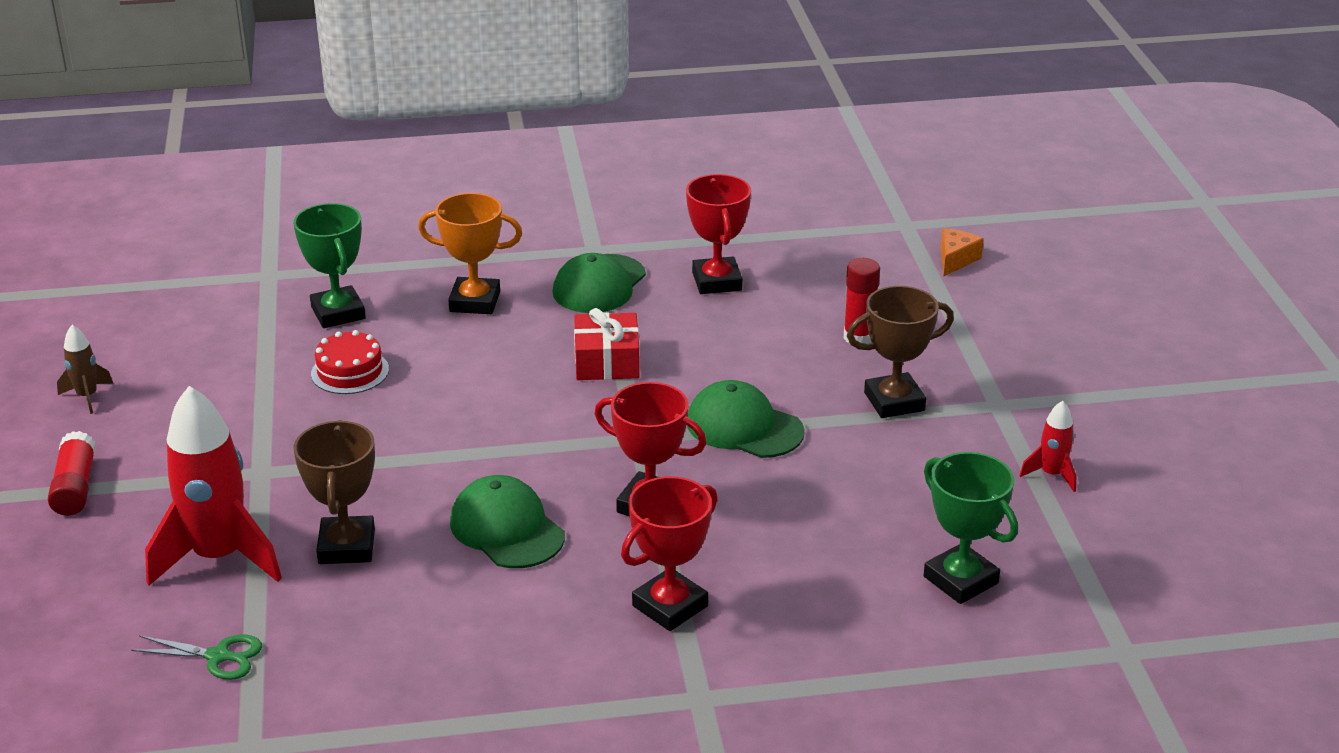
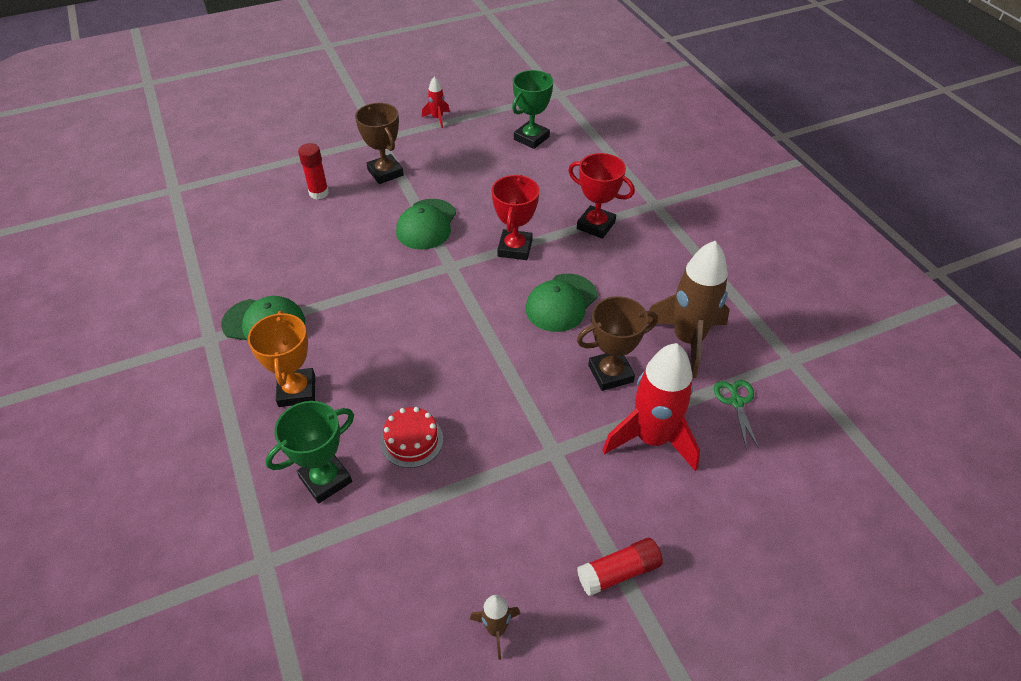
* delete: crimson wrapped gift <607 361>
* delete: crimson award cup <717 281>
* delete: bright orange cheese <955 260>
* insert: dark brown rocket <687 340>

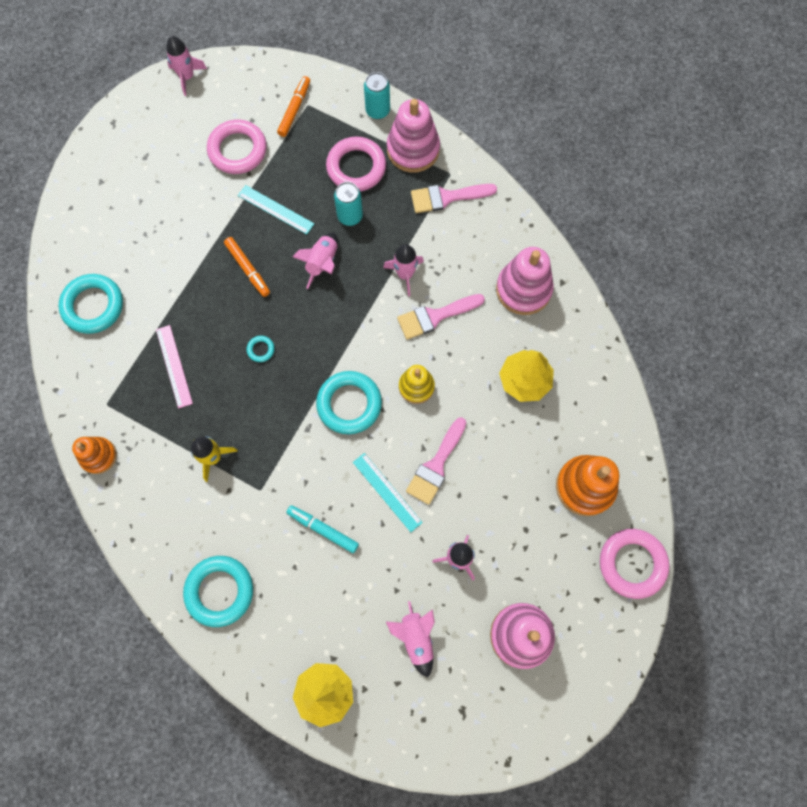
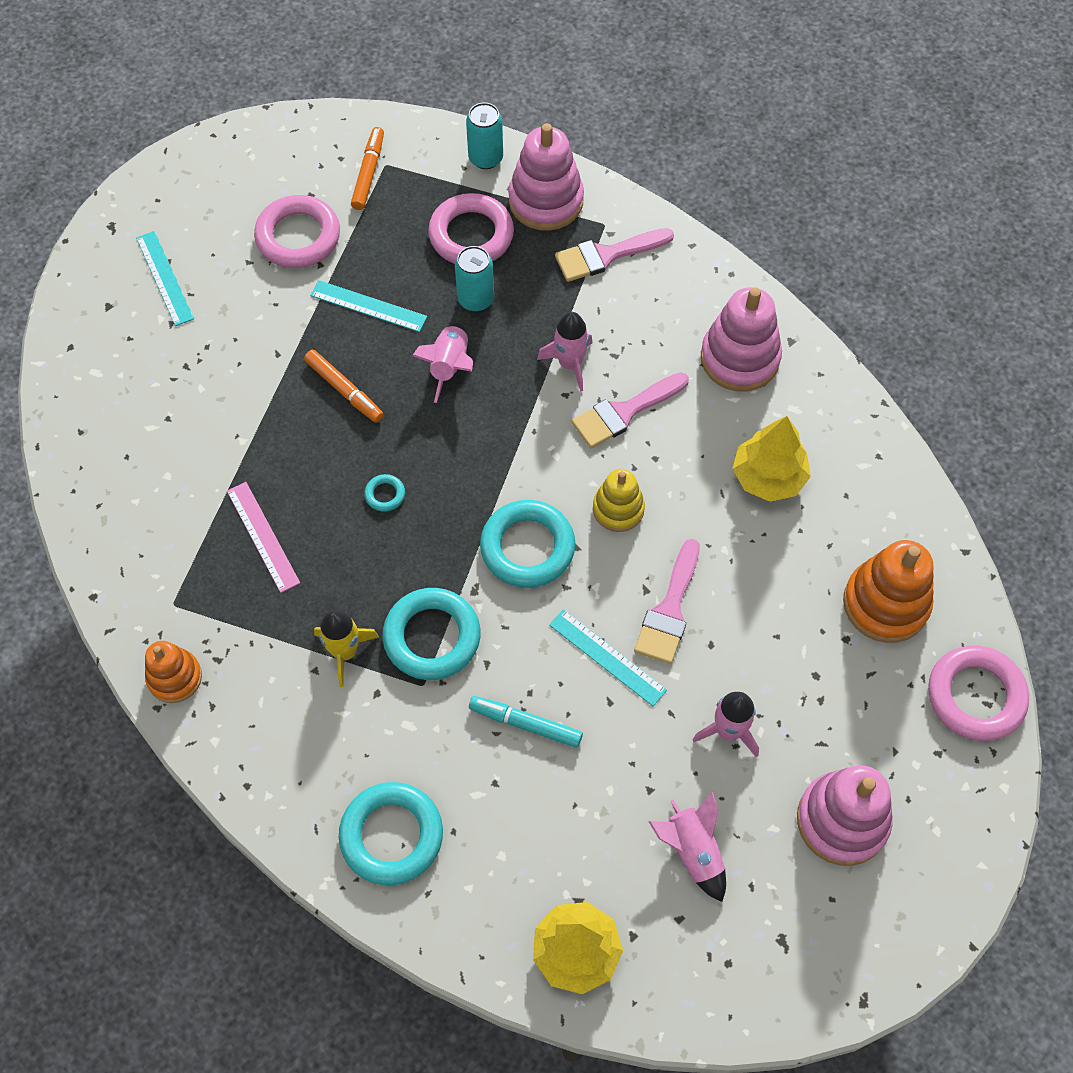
* move: teal hoop <93 306> to <432 637>
* delete: rosy rocket <187 77>
* insert: teal measuring stick <164 278>

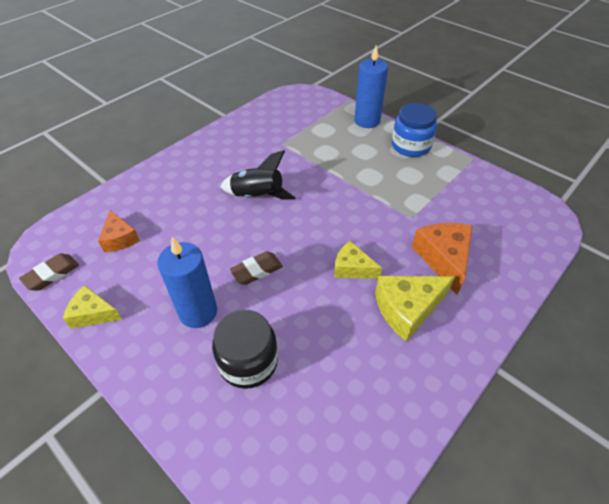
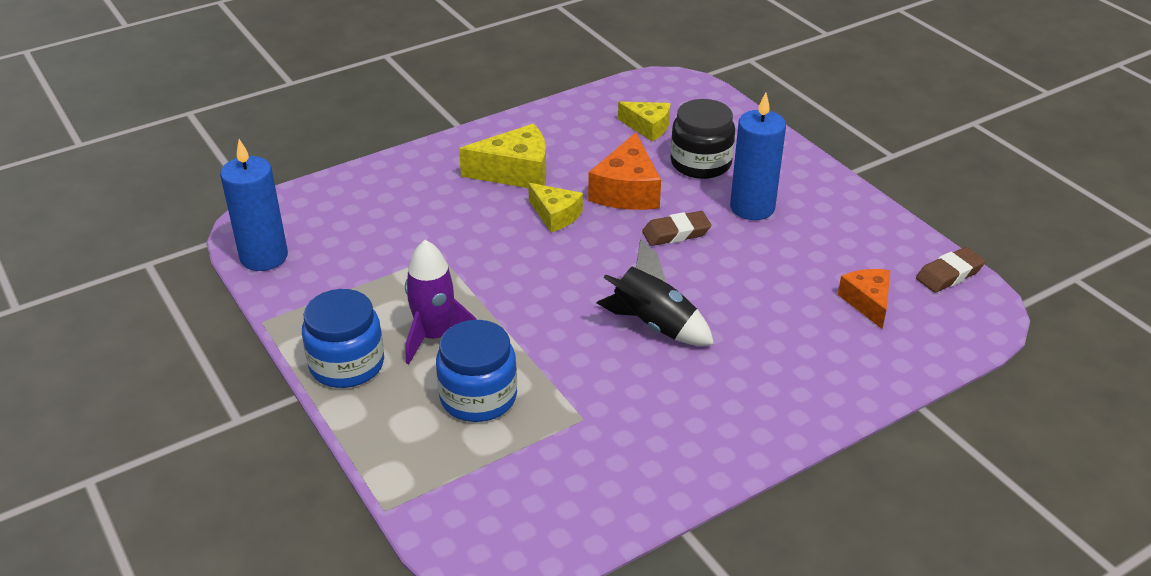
* move: bright yellow cheese <93 314> to <648 127>
* move: cobalt candle <367 121> to <264 257>
* move: bright orange cheese <443 259> to <627 190>
* insert: violet rocket <435 336>
* insert: cobalt jam jar <478 397>

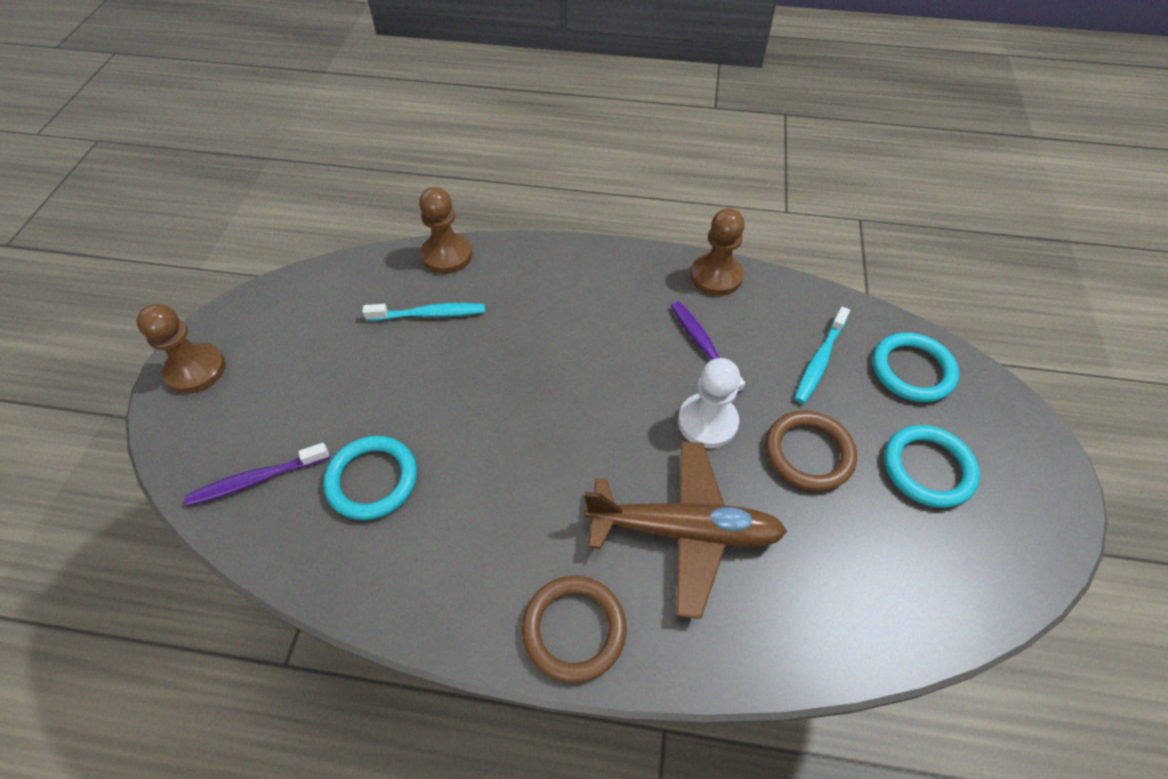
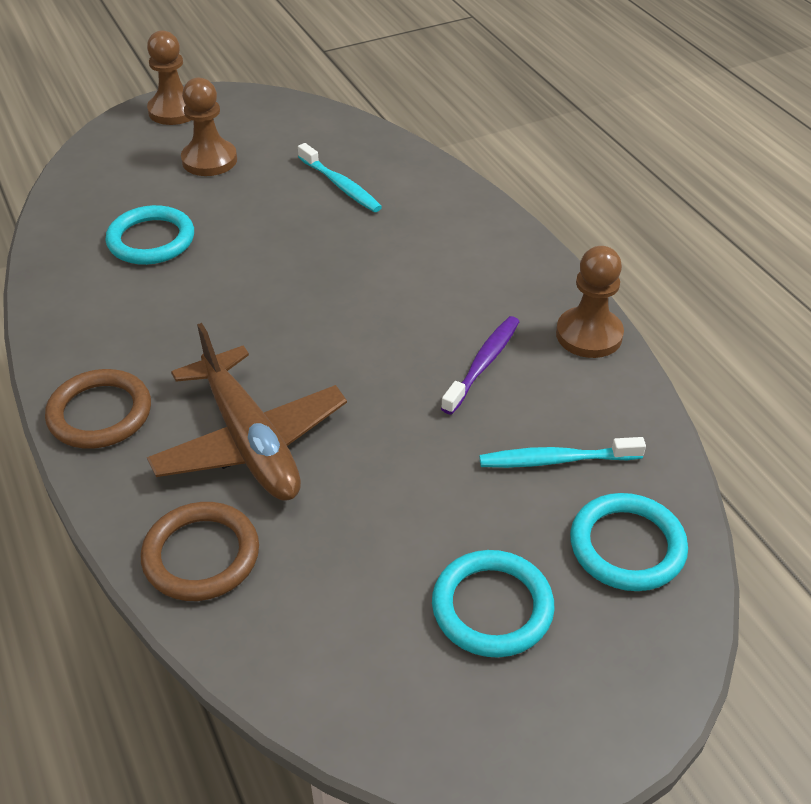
* delete: violet toothbrush <257 479>
* move: dark brown pawn <447 255> to <209 160>
* delete: white pawn <707 422>
* move: dark brown hoop <808 453> to <201 555>

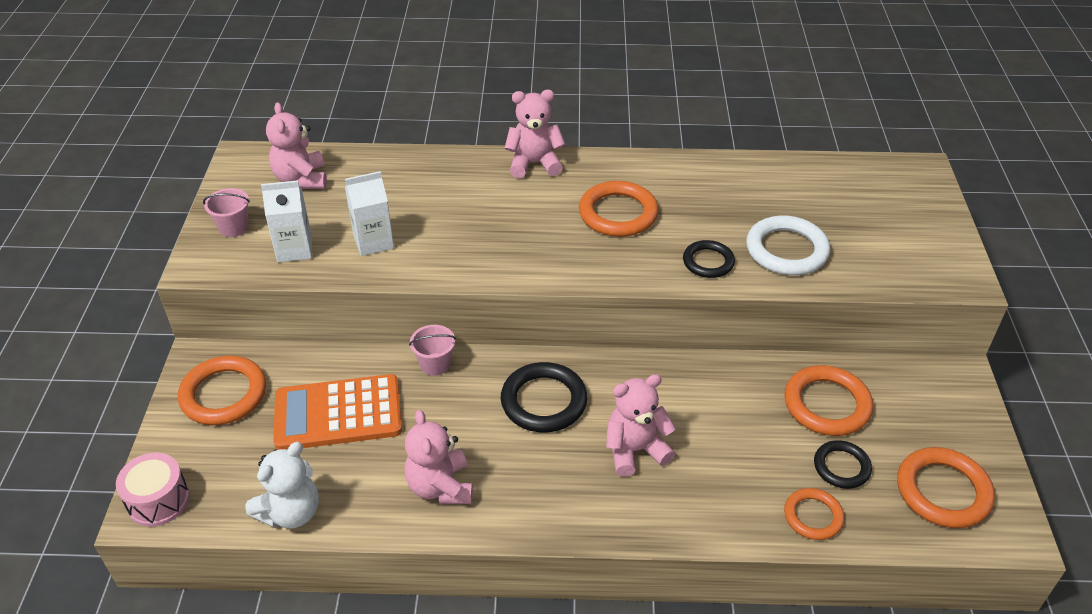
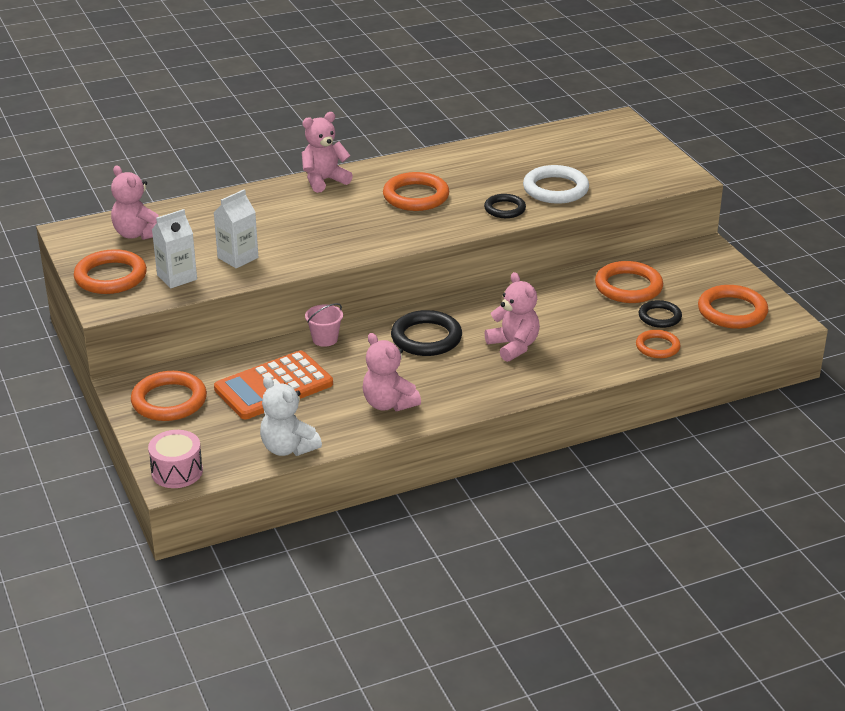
* replace: rosy bucket <233 227> to bright orange hoop <110 277>
* rotate: white stuffed bear <291 512> = <288 448> 120 degrees clockwise
* rotate: rosy stuffed bear <635 450> = <513 346> 105 degrees clockwise

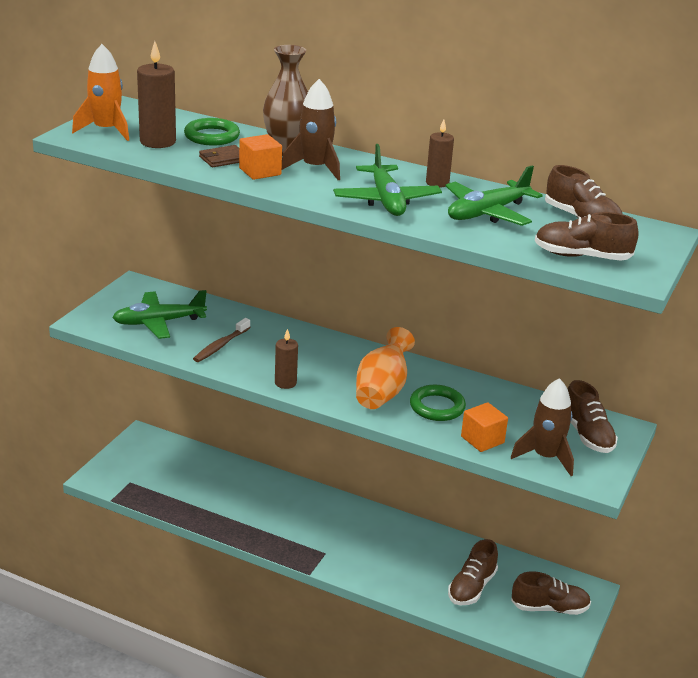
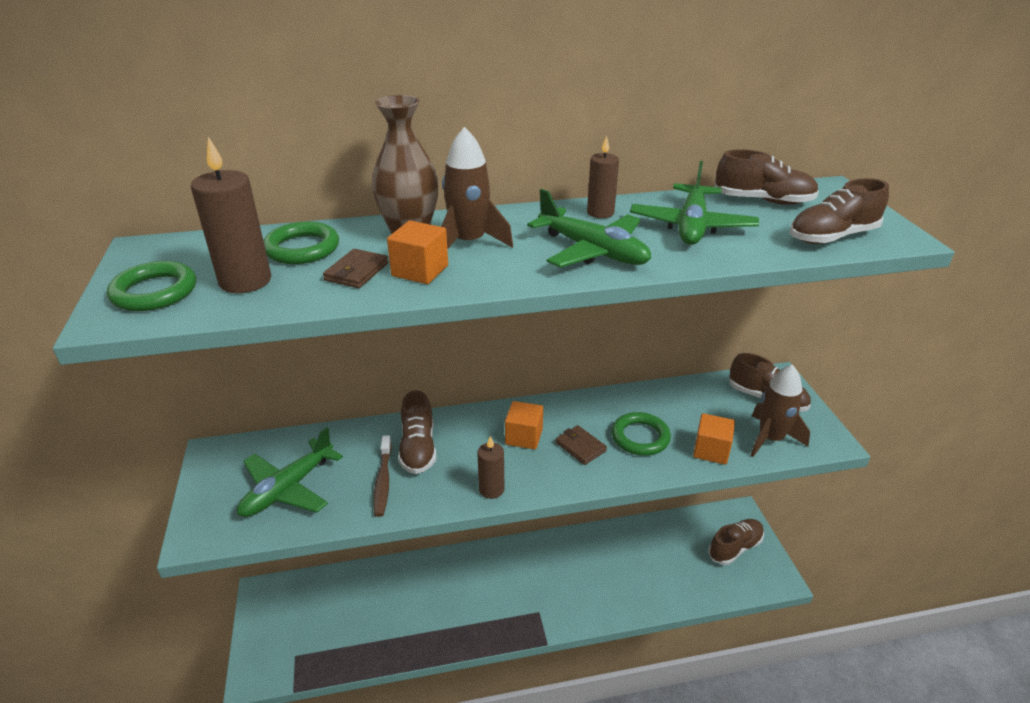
* replace: bright orange rocket <106 130> to leaf-green hoop <154 292>
* replace: bright orange flower vase <382 391> to dark brown wallet <580 447>
* move: dark brown lace-up shoe <471 587> to <418 448>
* insert: bright orange solid cube <524 437>

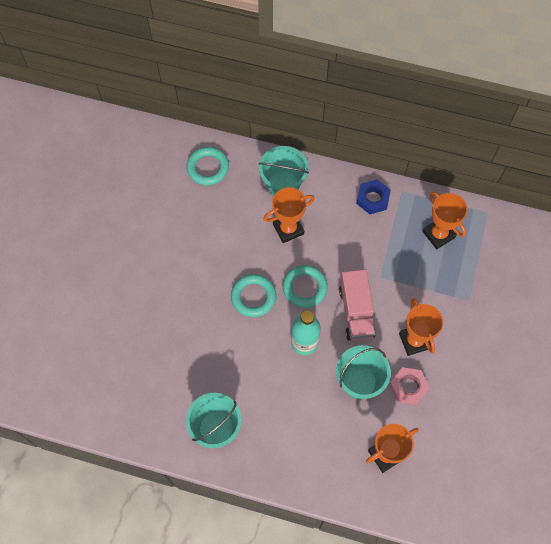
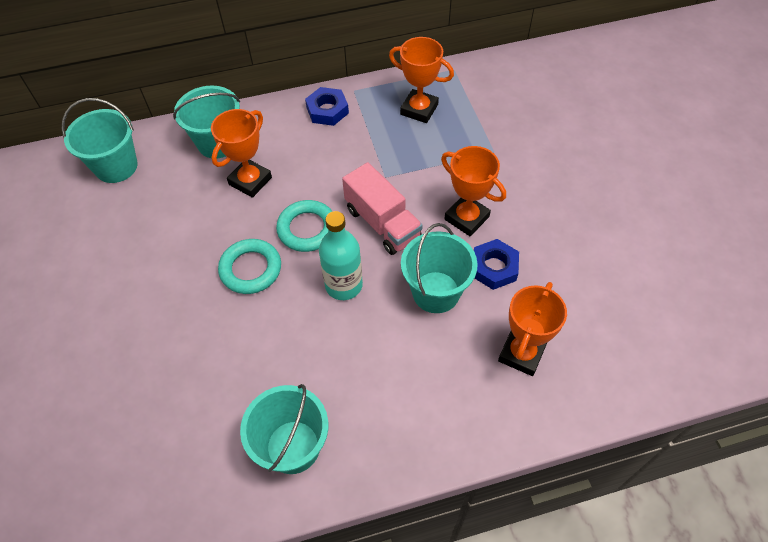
* replace: teal hoop <208 168> to teal bucket <116 166>
* recolor: rosy hexagon nut <408 387> to cobalt hexagon nut <494 267>

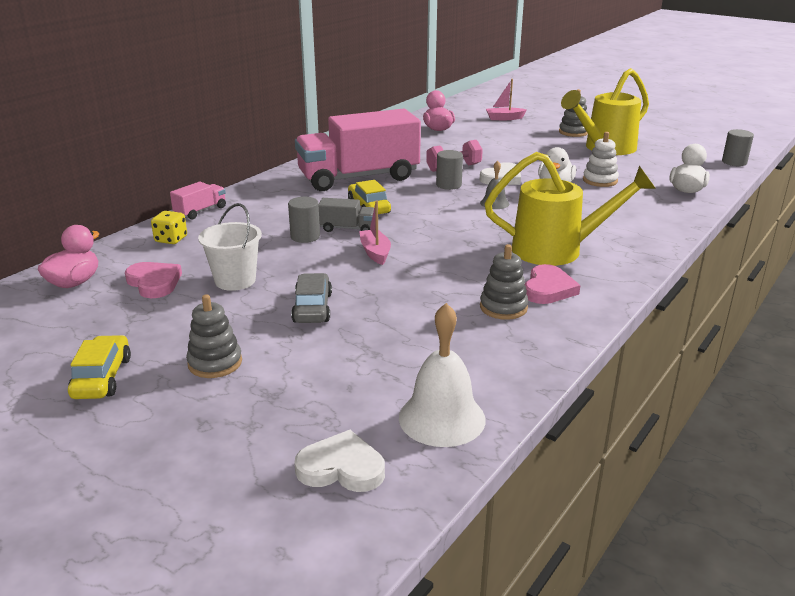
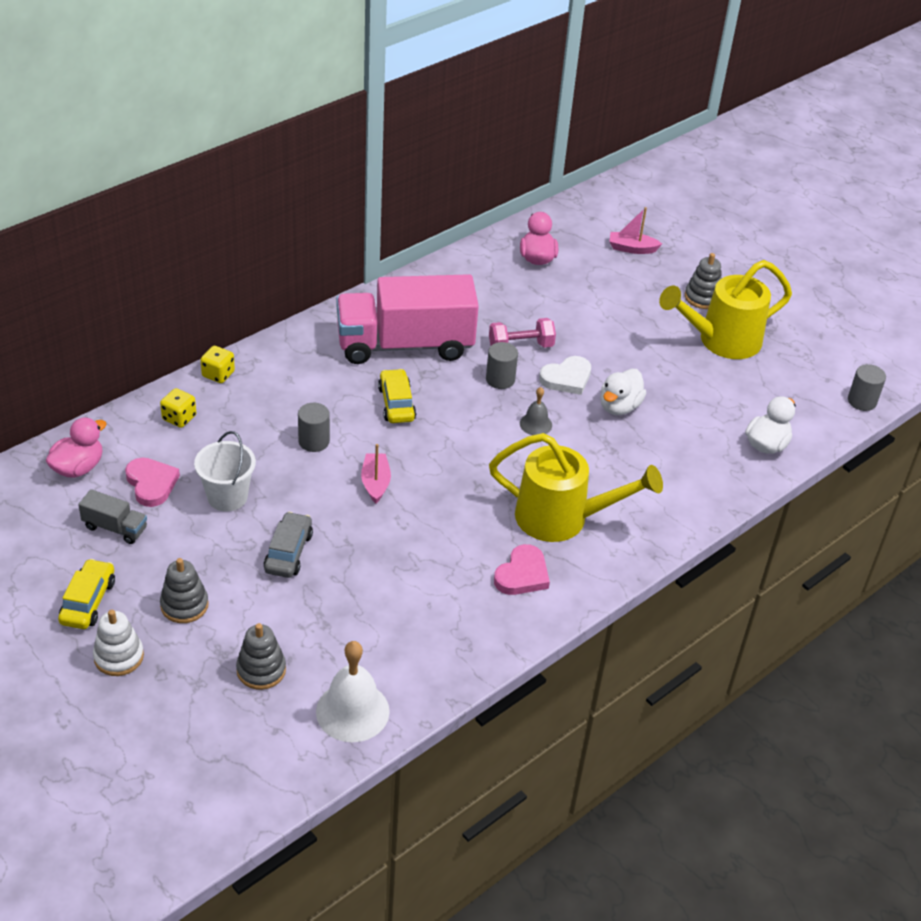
* replace: rosy lorry <200 211> to bright yellow game die <218 374>
* delete: white heart <341 468>
* move: grey lorry <347 228> to <115 528>
* move: grey stacking rings <503 307> to <261 670>
* move: white stacking rings <600 180> to <119 657>

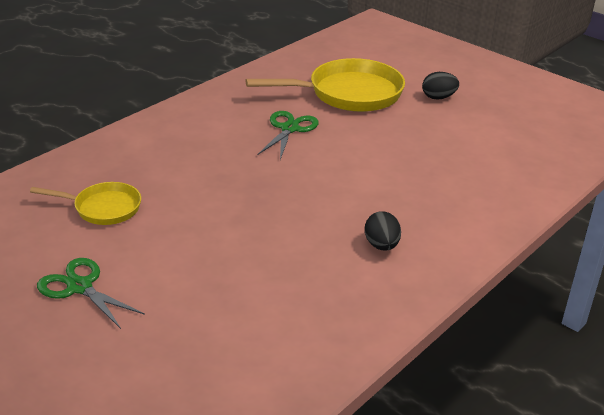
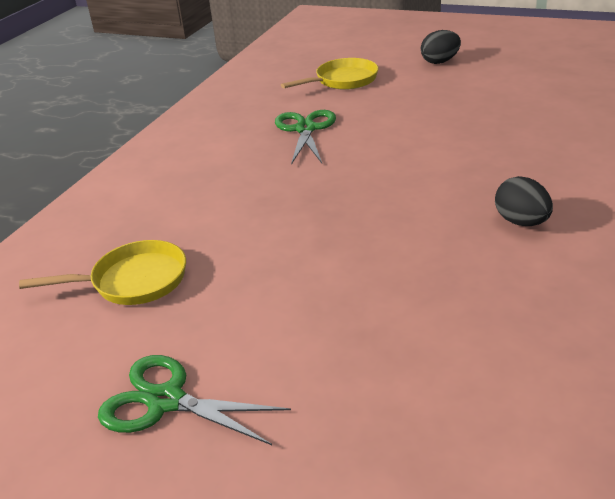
* resize: bright yellow skillet <349 94> = <343 80> x0.56

